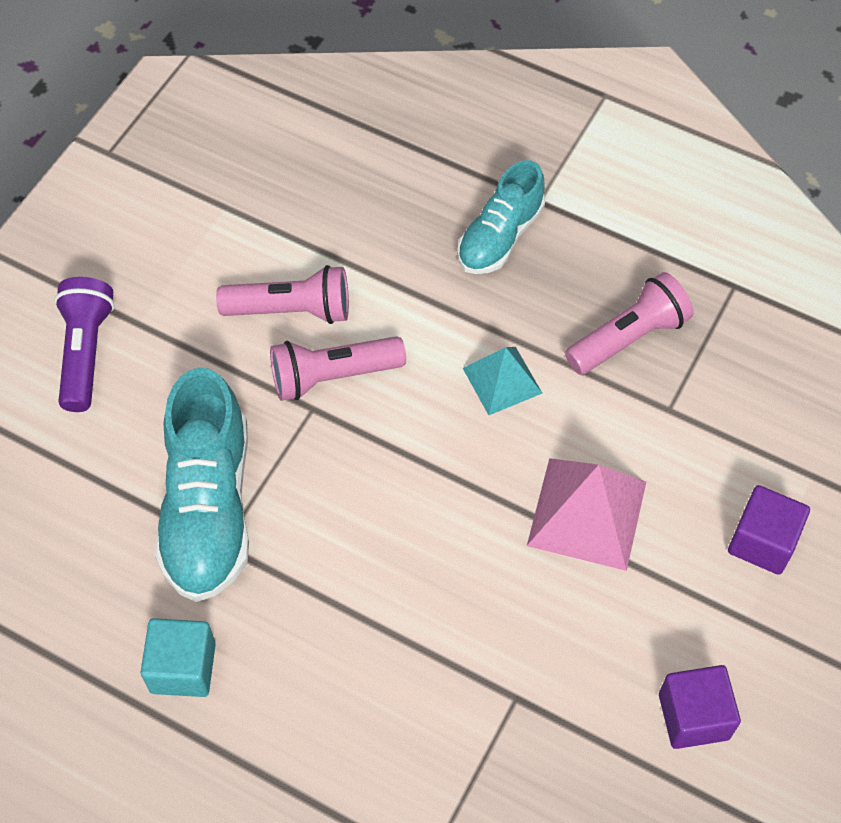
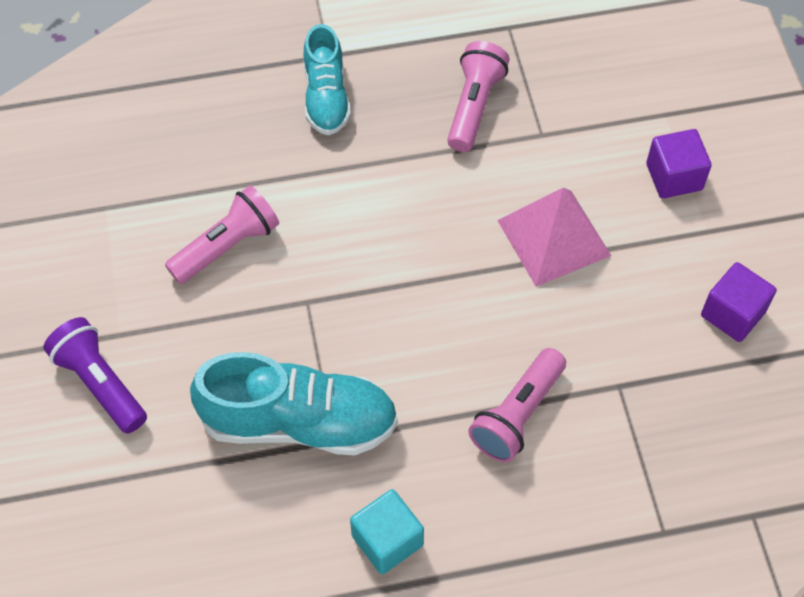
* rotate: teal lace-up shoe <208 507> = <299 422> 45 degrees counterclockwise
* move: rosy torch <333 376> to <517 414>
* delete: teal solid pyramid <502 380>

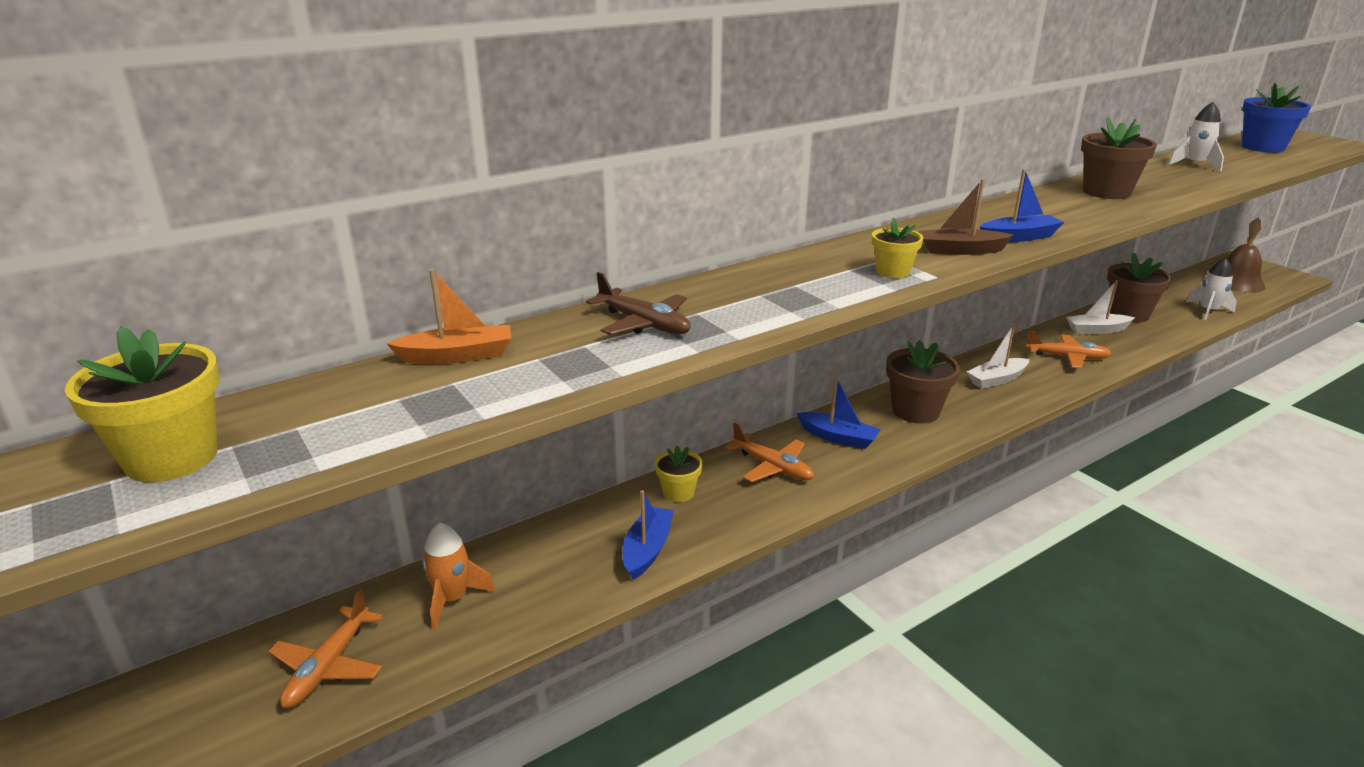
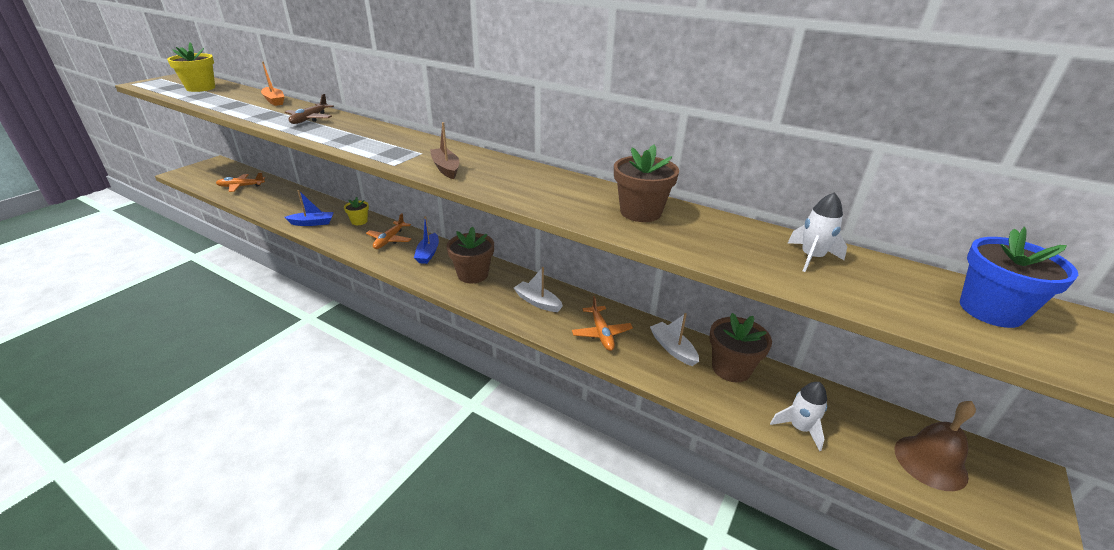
* delete: bright orange rocket <452 599>
* delete: bright yellow potted plant <892 272>
* delete: cobalt boat <1019 237>

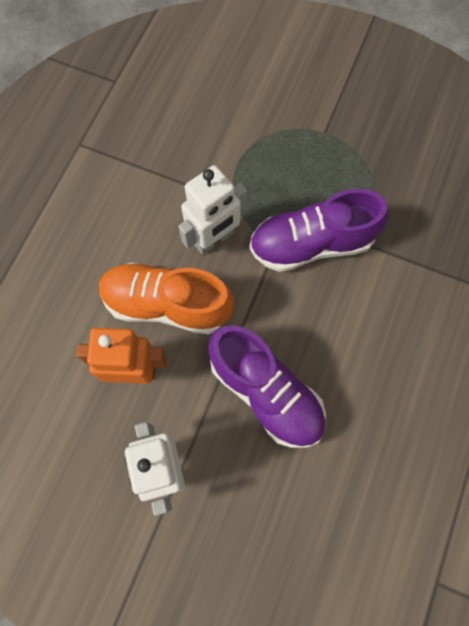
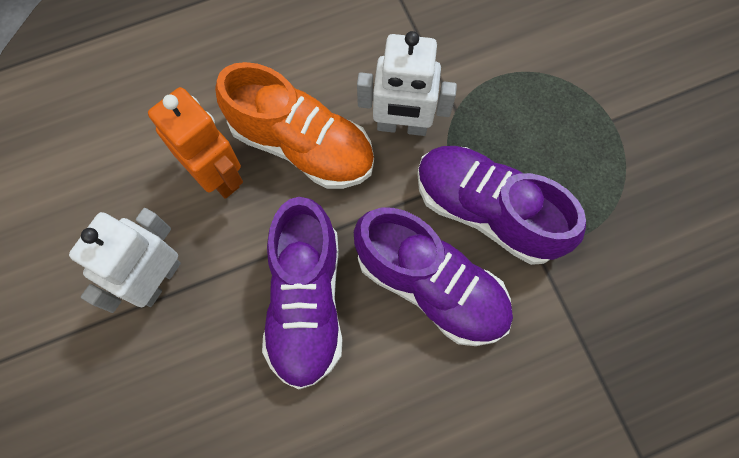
* rotate: bright orange lace-up shoe <167 304> = <302 145> 150 degrees clockwise
* insert: violet lace-up shoe <431 286>

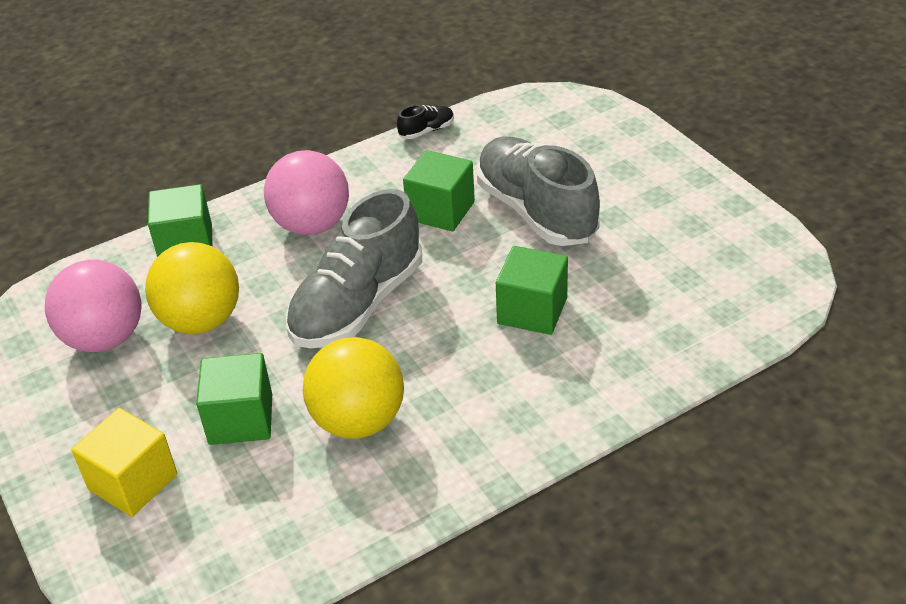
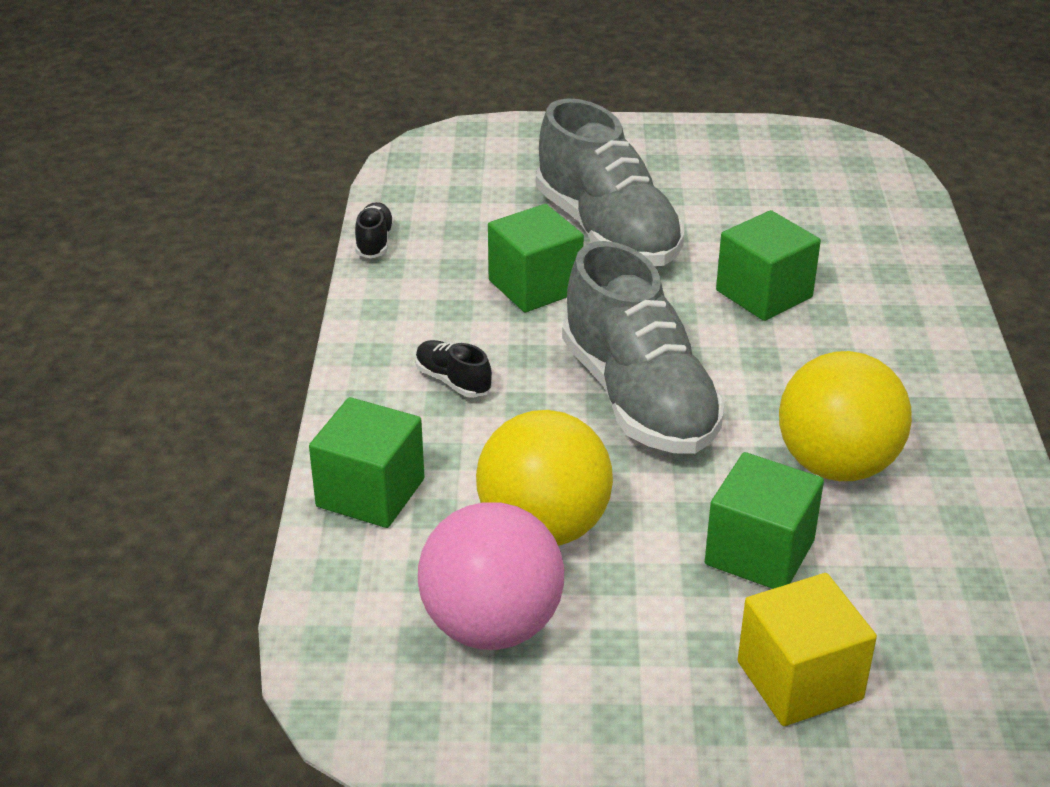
* replace: rosy sphere <312 225> to ebony lace-up shoe <453 381>
* rotate: grey lace-up shoe <536 211> = <607 232> 120 degrees counterclockwise

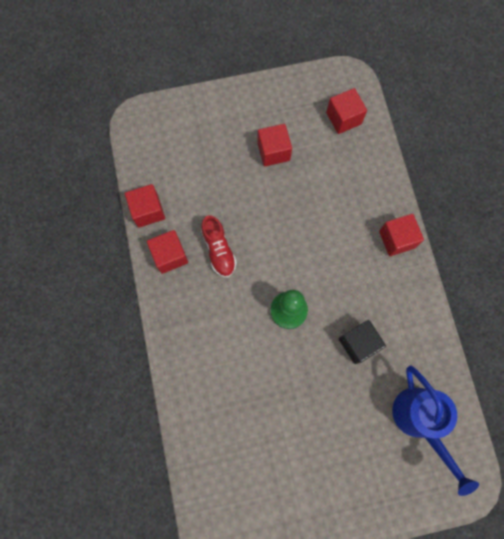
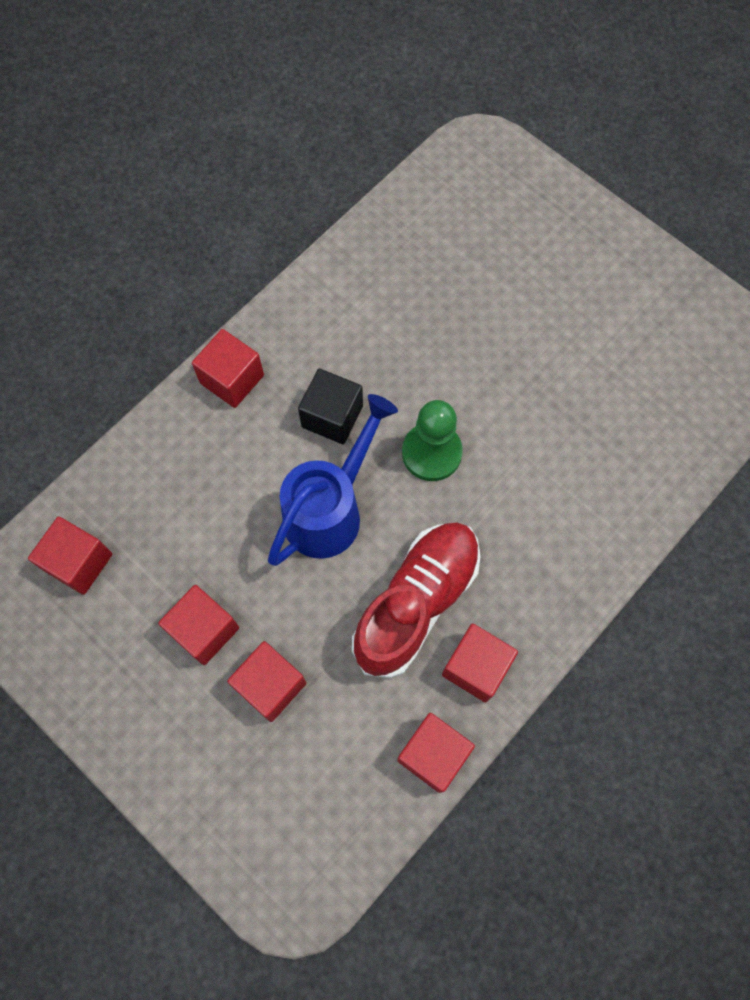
* resize: crimson lace-up shoe <219 250> = <416 602> x1.64
* move: ebony solid cube <358 343> to <332 416>
* move: cobalt watering can <419 420> to <329 510>
* insert: crimson solid cube <270 685>

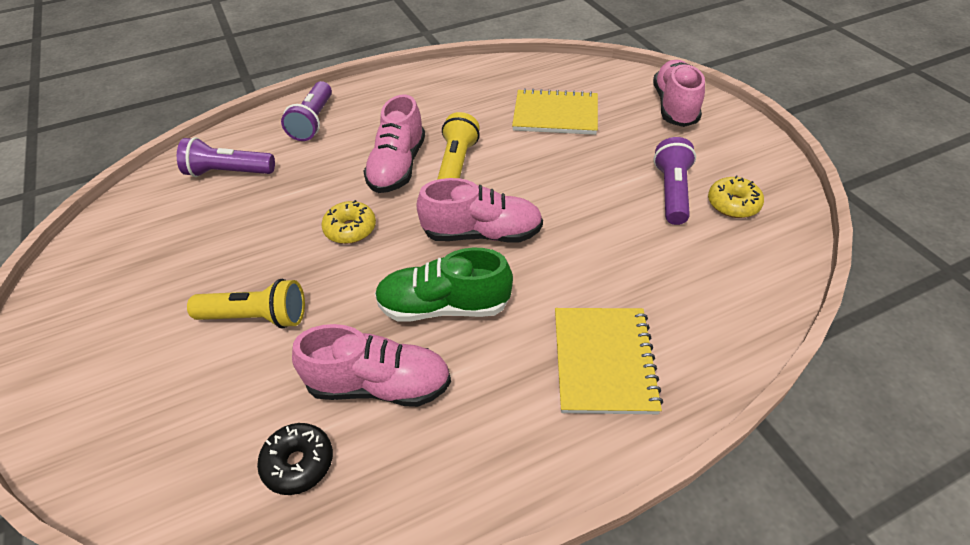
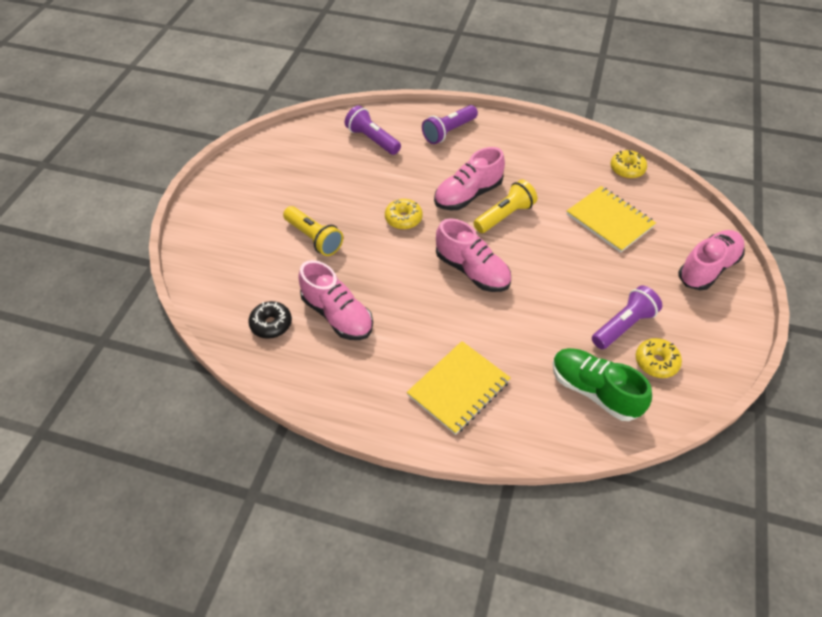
* move: leaf-green lace-up shoe <444 306> to <594 391>
* insert: bright yellow doughnut <627 169>

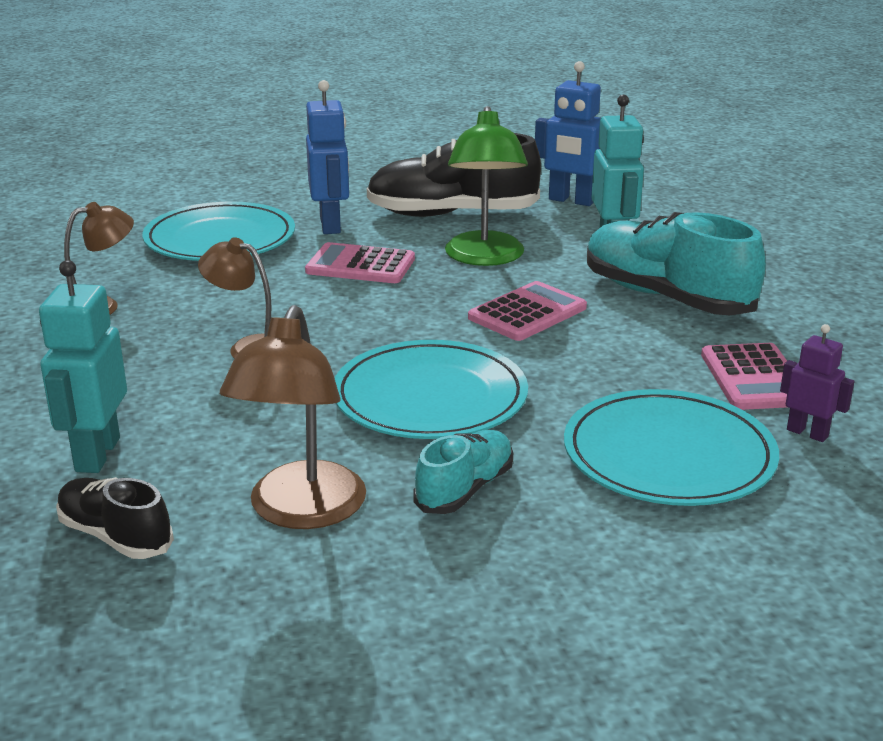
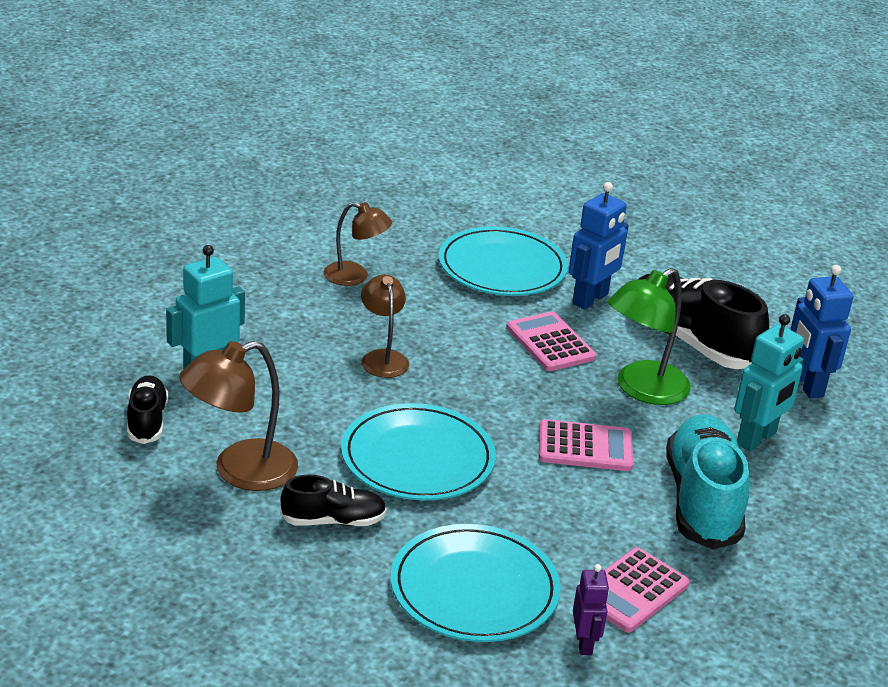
* recolor: teal lace-up shoe <465 489> to ebony lace-up shoe <333 521>

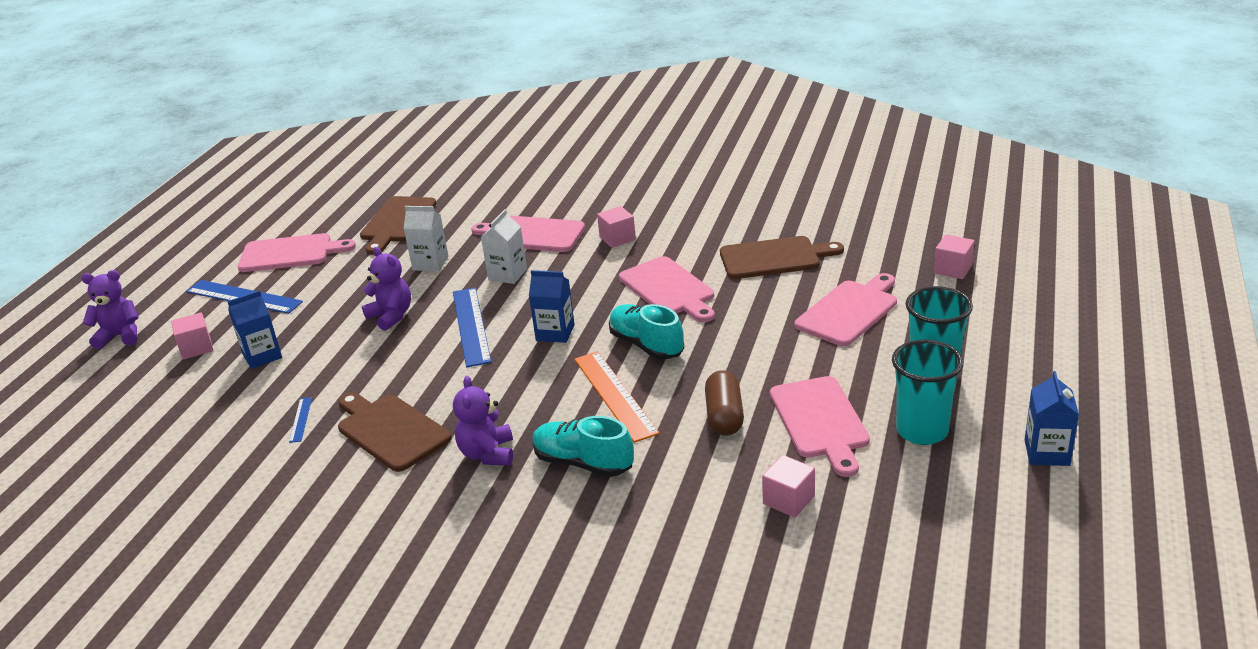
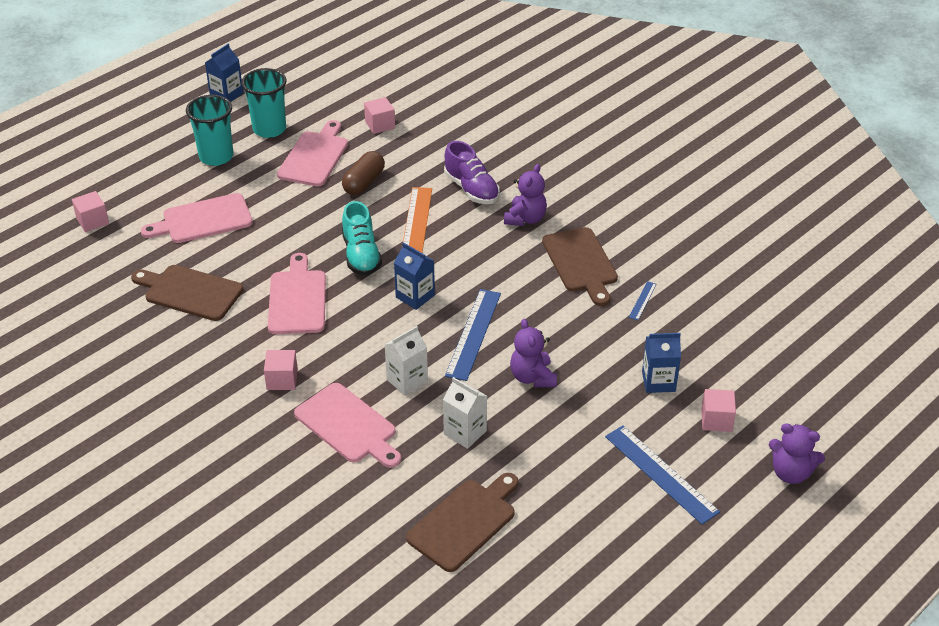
* delete: rosy cutting board <290 253>
* recolor: teal lace-up shoe <583 463> to violet lace-up shoe <471 189>

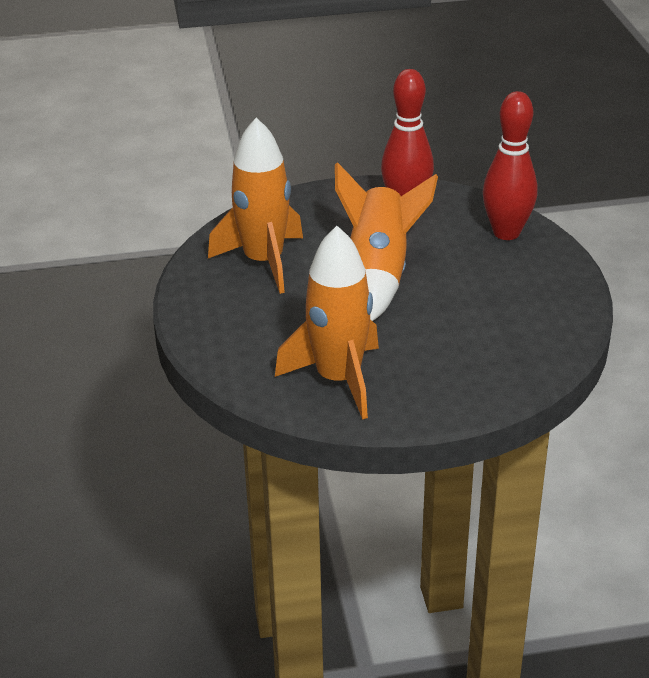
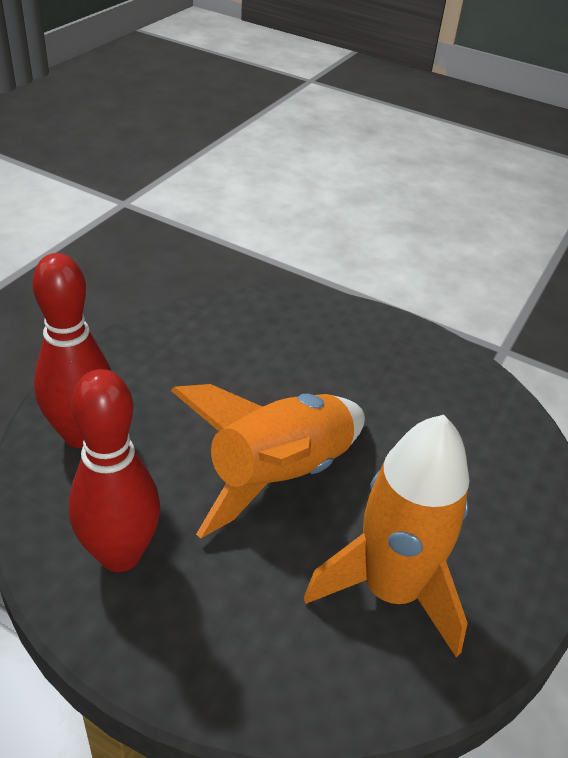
* delete: bright orange rocket <338 379>

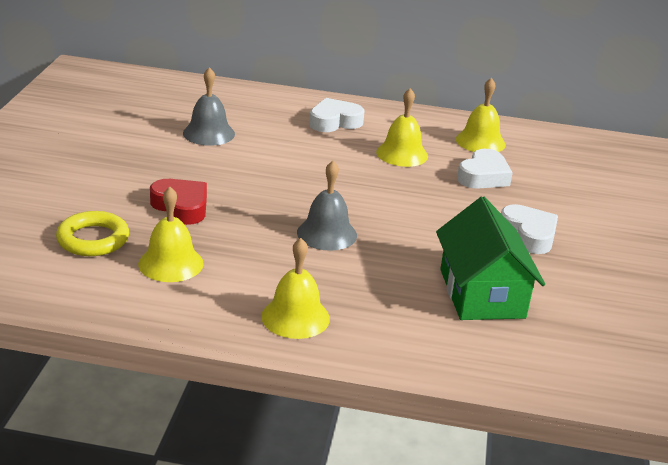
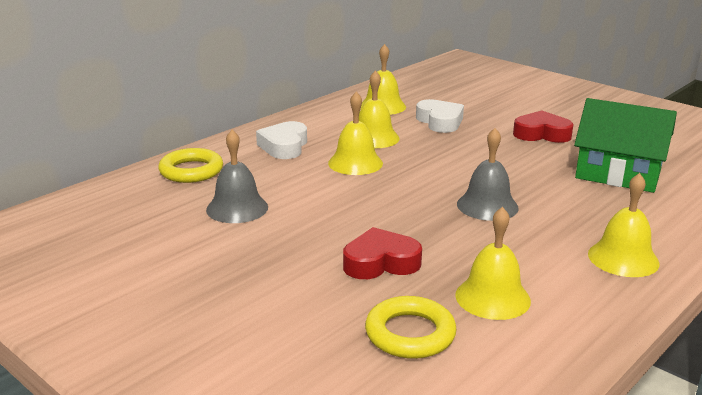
* recolor: white heart <528 235> to crimson heart <541 134>
* insert: bright yellow hoop <191 171>
* insert: bright yellow school bell <355 163>

